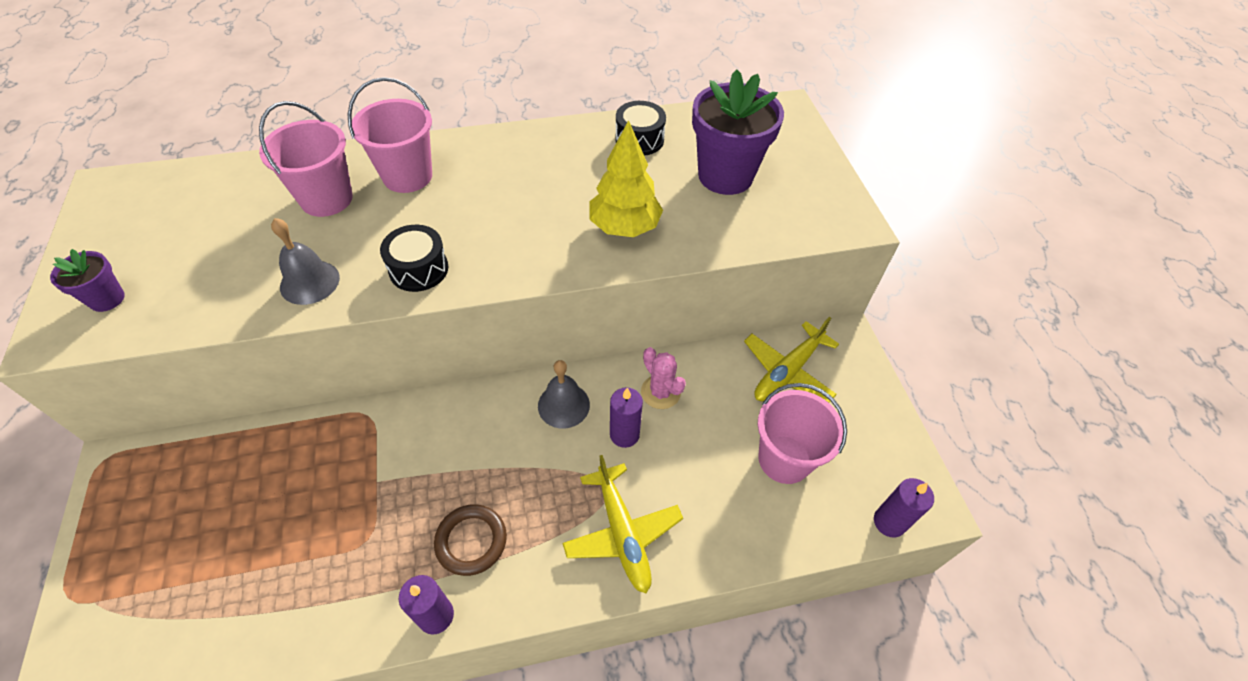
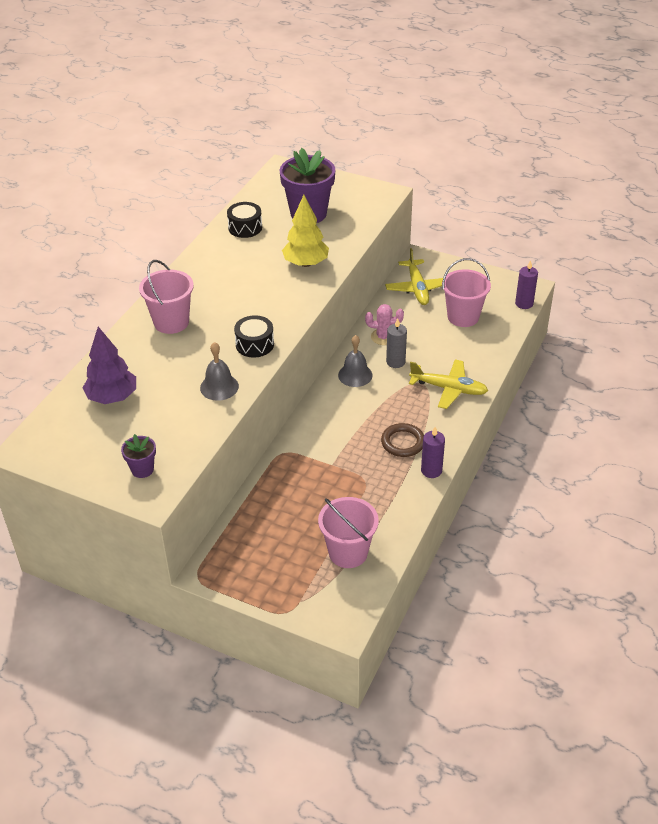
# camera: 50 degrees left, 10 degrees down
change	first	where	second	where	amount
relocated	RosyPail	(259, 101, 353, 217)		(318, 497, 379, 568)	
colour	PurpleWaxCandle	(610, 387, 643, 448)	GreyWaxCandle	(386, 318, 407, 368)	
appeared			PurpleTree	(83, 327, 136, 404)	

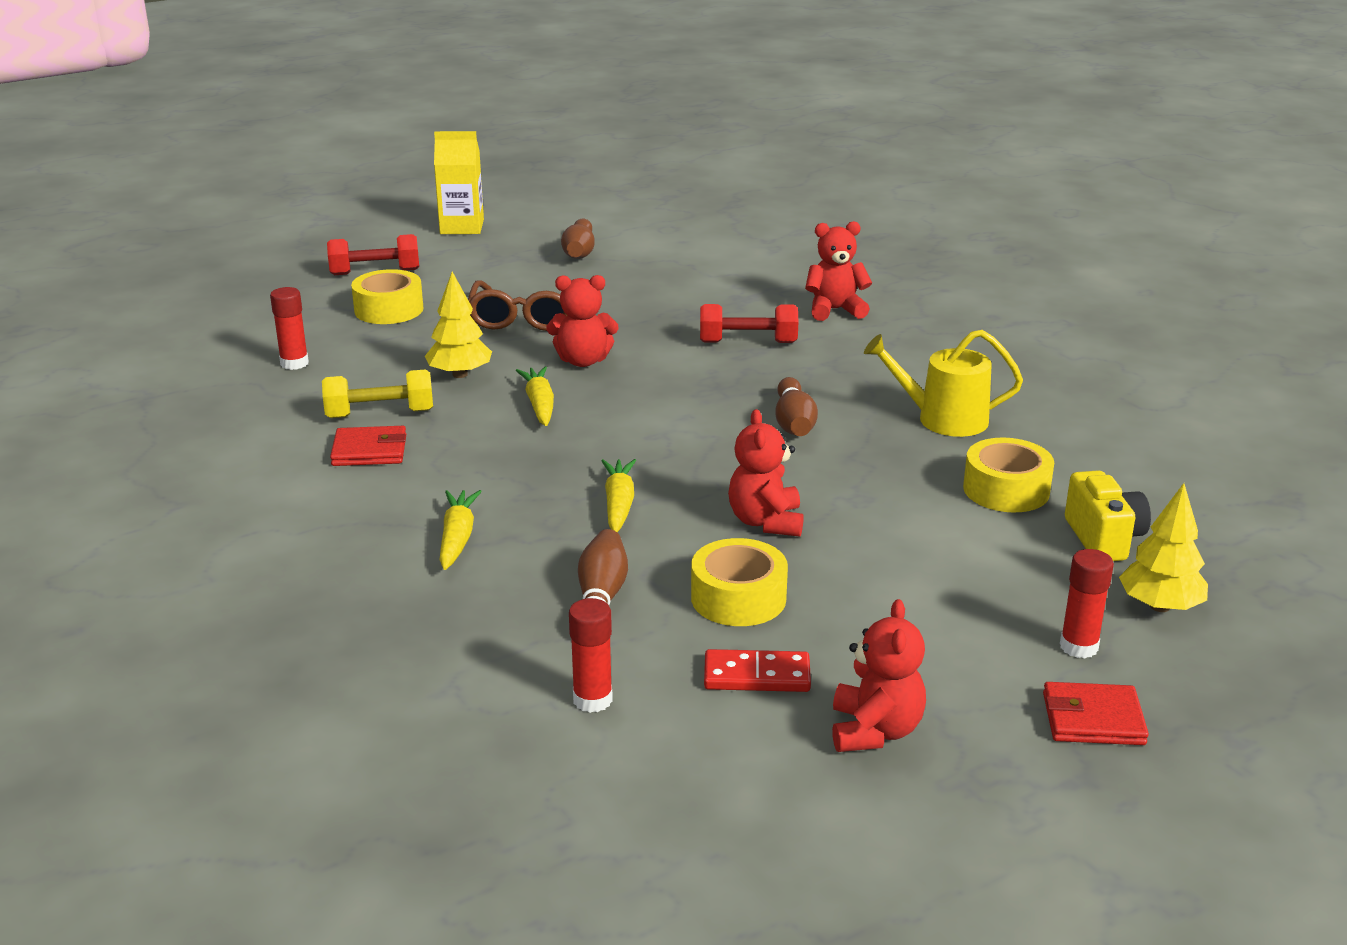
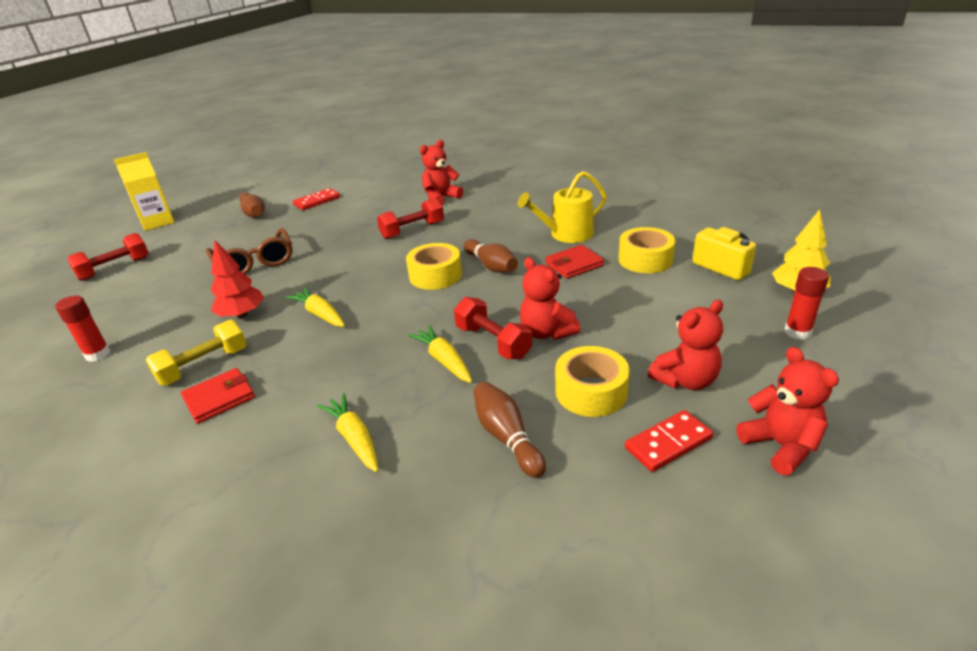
# camera: 30 degrees left, 5 degrees up
change	first	where	second	where	amount
relocated	BrightYellowStickyTape	(351, 269, 423, 324)		(406, 243, 462, 290)	
colour	BrightYellowTree	(425, 272, 492, 378)	CrimsonTree	(211, 240, 264, 318)	
relocated	CrimsonTeddy	(547, 275, 618, 367)		(648, 300, 723, 390)	
missing	CrimsonGlue	(569, 598, 613, 713)			
relocated	CrimsonWallet	(1043, 682, 1149, 745)		(545, 245, 604, 279)	
appeared			CrimsonDomino	(293, 188, 340, 210)	
appeared			CrimsonHandWeight	(454, 297, 532, 359)	

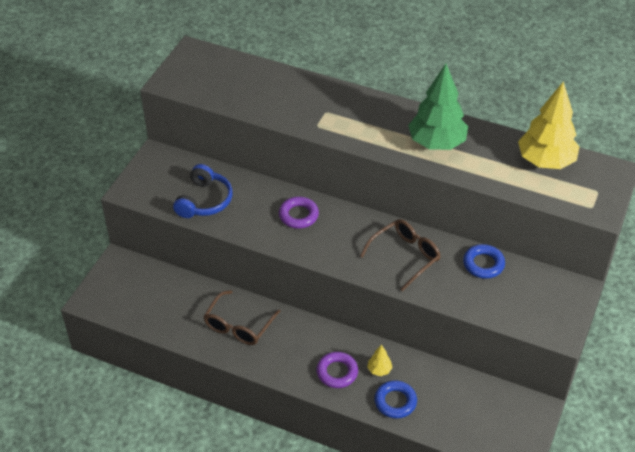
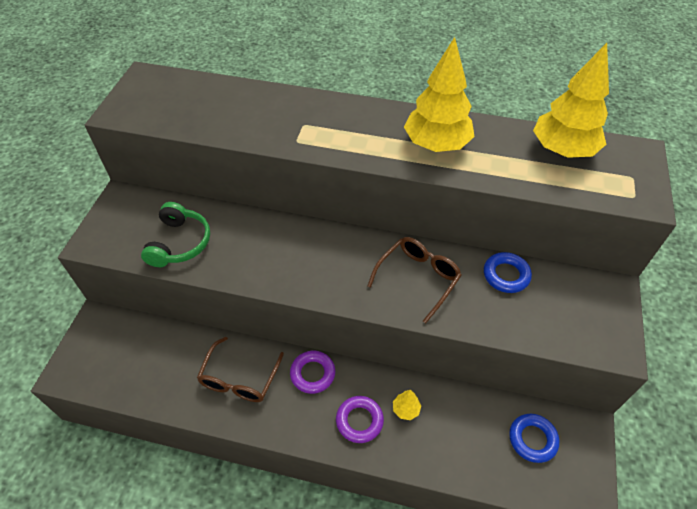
# camera: 10 degrees left, 5 degrees up
change	first	where	second	where	amount
colour	LeafGreenTree	(408, 64, 468, 150)	BrightYellowTree	(404, 37, 475, 152)	
colour	BlueHeadphones	(173, 164, 233, 218)	LeafGreenHeadphones	(141, 202, 210, 267)	
relocated	PurpleRing	(279, 197, 319, 229)		(290, 351, 335, 394)	
relocated	BlueRing	(374, 380, 417, 419)		(509, 414, 559, 463)	

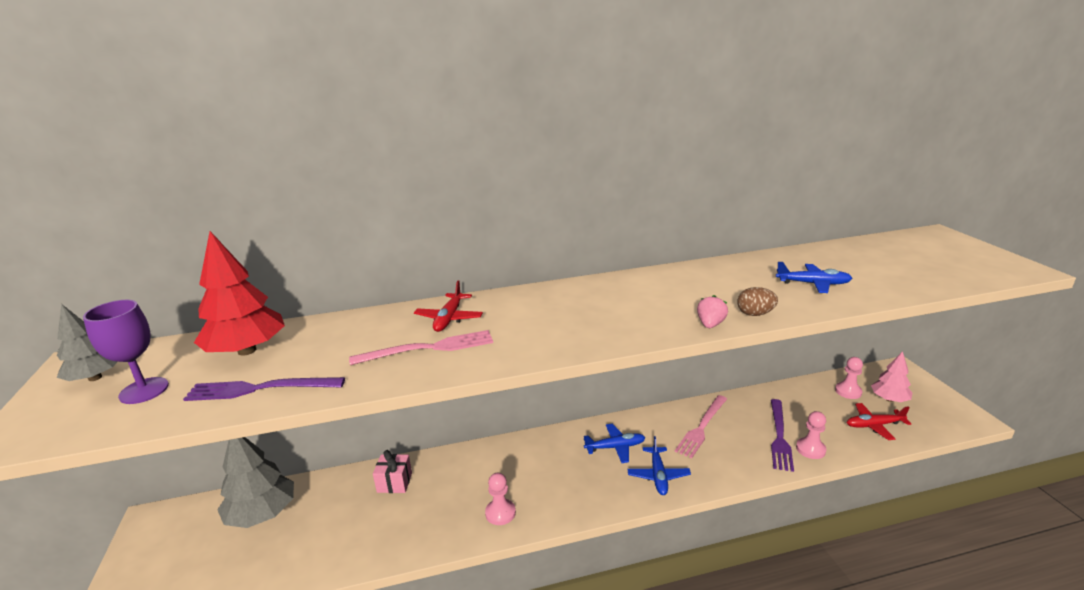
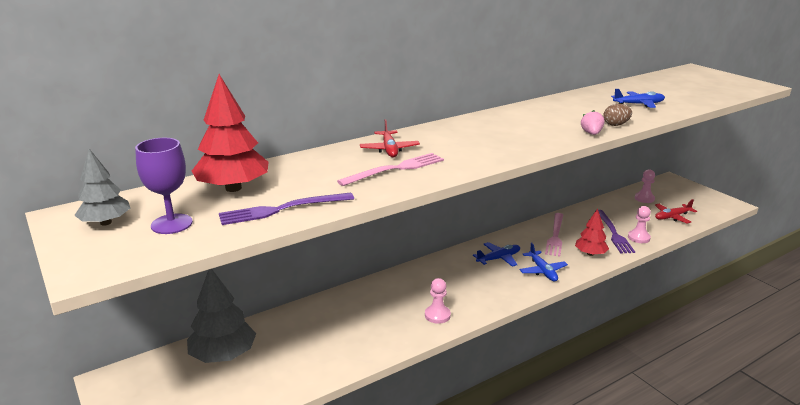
# camera: 20 degrees left, 0 degrees up
change	first	where	second	where	amount
missing	RosyTree	(871, 351, 912, 402)			
missing	RosyWrappedGift	(373, 450, 412, 493)			
appeared			CrimsonTree	(575, 209, 609, 256)	

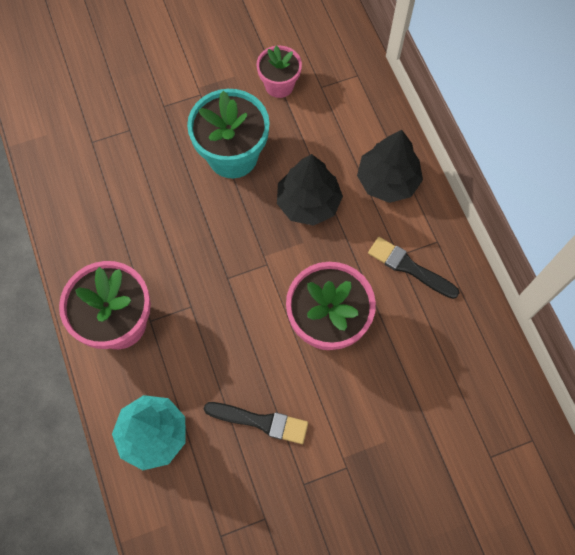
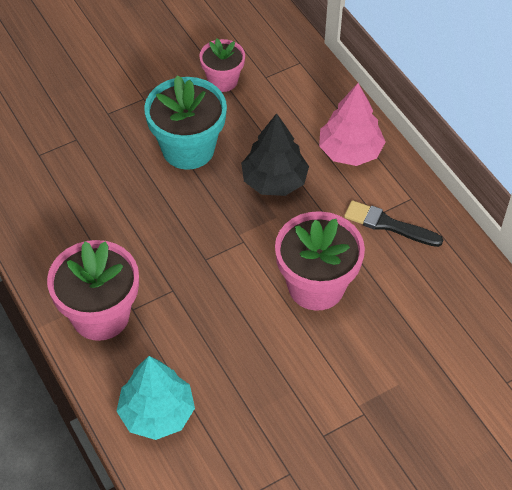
# camera: 10 degrees left, 15 degrees down
change	first	where	second	where	amount
colour	BlackTree	(357, 130, 423, 203)	RosyTree	(319, 83, 385, 166)	
missing	BlackBrush	(204, 402, 308, 444)			

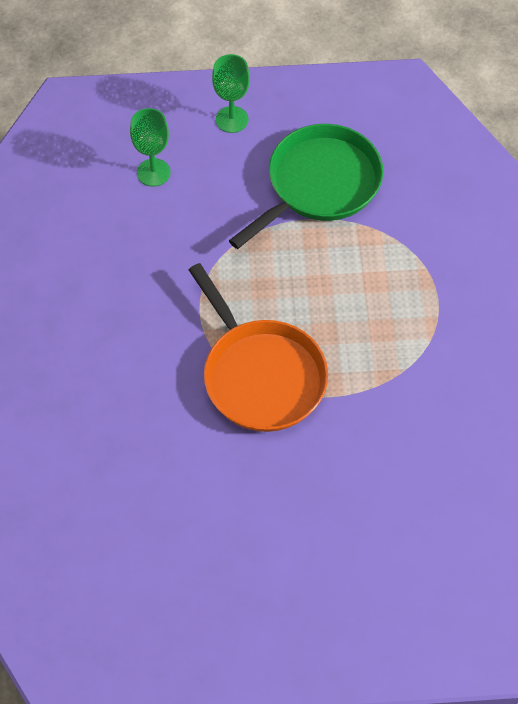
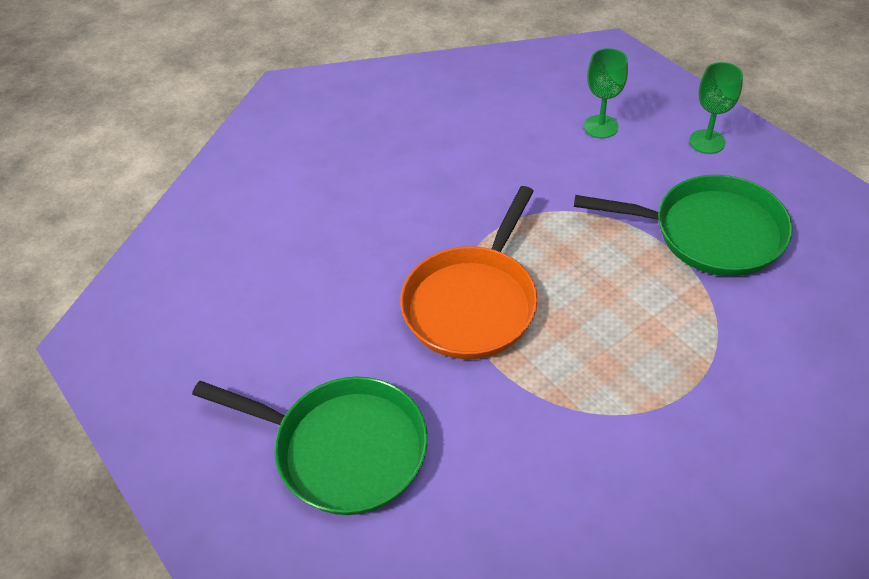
# camera: 60 degrees right, 10 degrees down
change	first	where	second	where	amount
appeared			LeafGreenSkillet	(192, 376, 428, 515)	

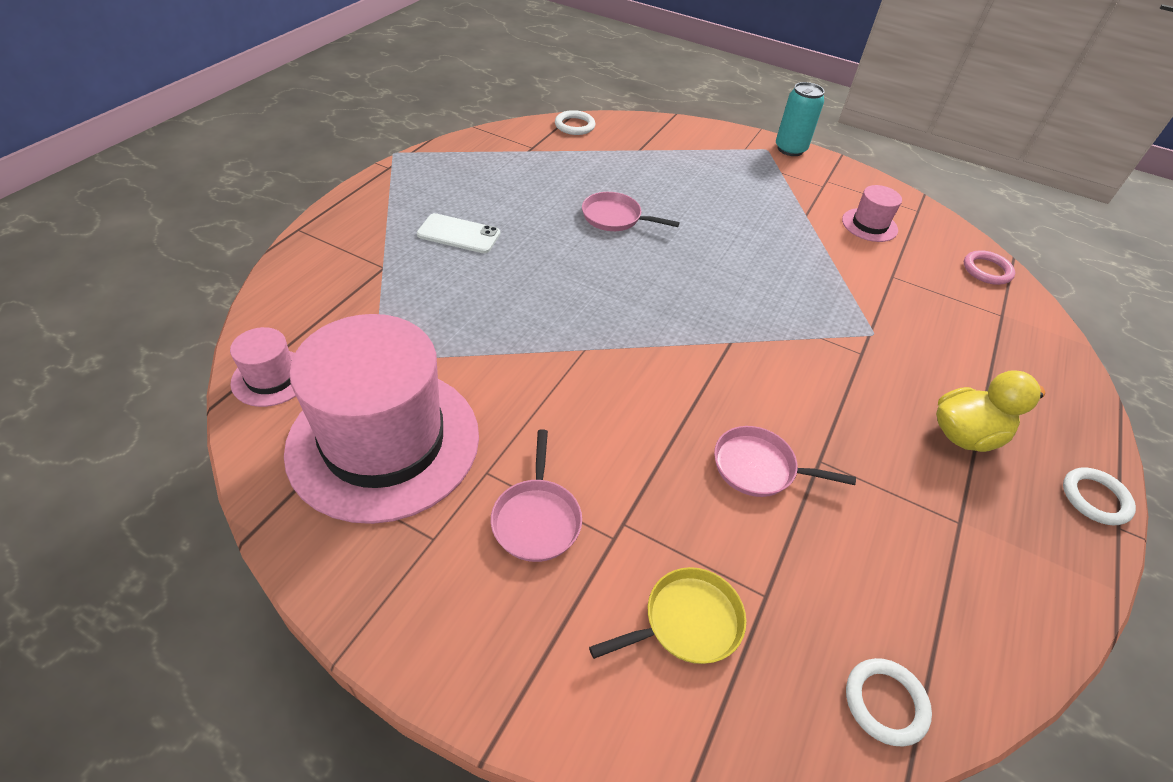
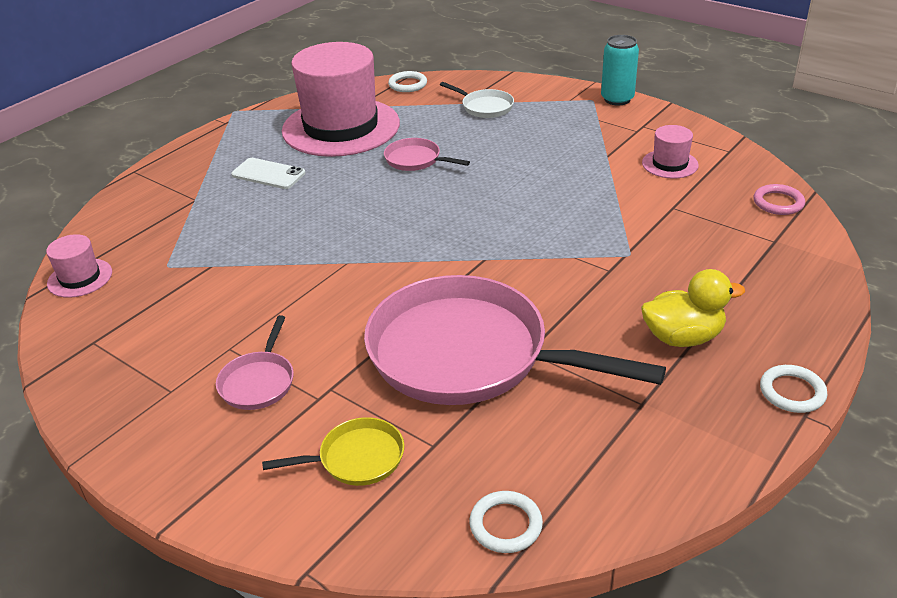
# camera: 15 degrees right, 10 degrees down
change	first	where	second	where	amount
relocated	RosyHat	(284, 314, 479, 524)		(282, 42, 400, 157)	
size	RosySkillet	(714, 426, 856, 497)		(364, 275, 666, 405)	x2.38
appeared			SnowWhiteSkillet	(440, 82, 514, 118)	

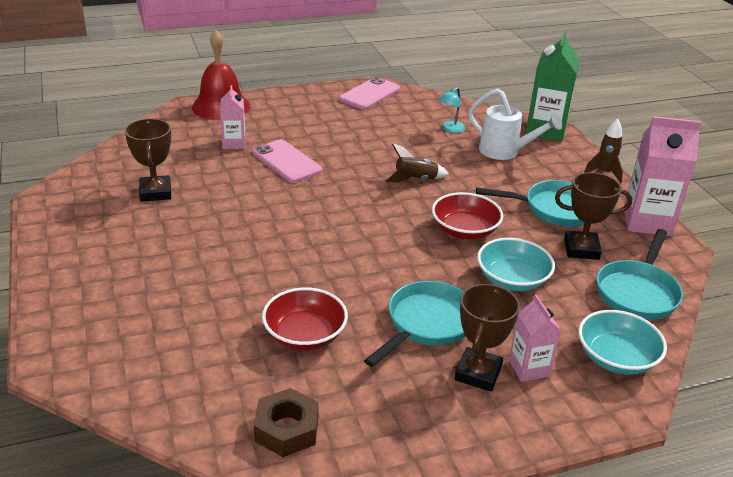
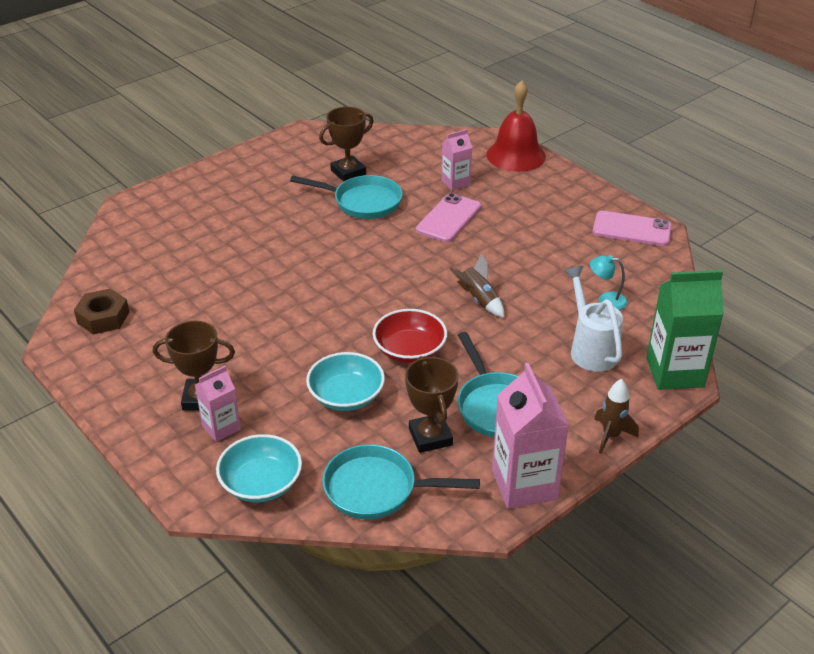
# camera: 70 degrees right, 5 degrees up
change	first	where	second	where	amount
spun	SnowWhiteWateringPot	(469, 89, 562, 160)		(564, 266, 623, 372)	150 degrees clockwise
relocated	TurquoiseSkillet	(364, 281, 465, 367)		(290, 175, 403, 219)	
missing	CrimsonBowl	(262, 287, 348, 350)			

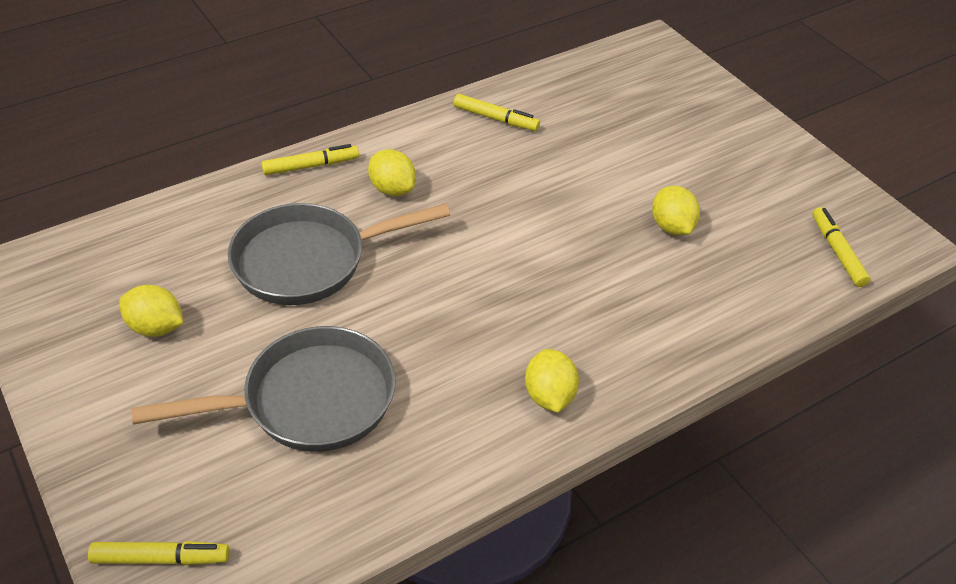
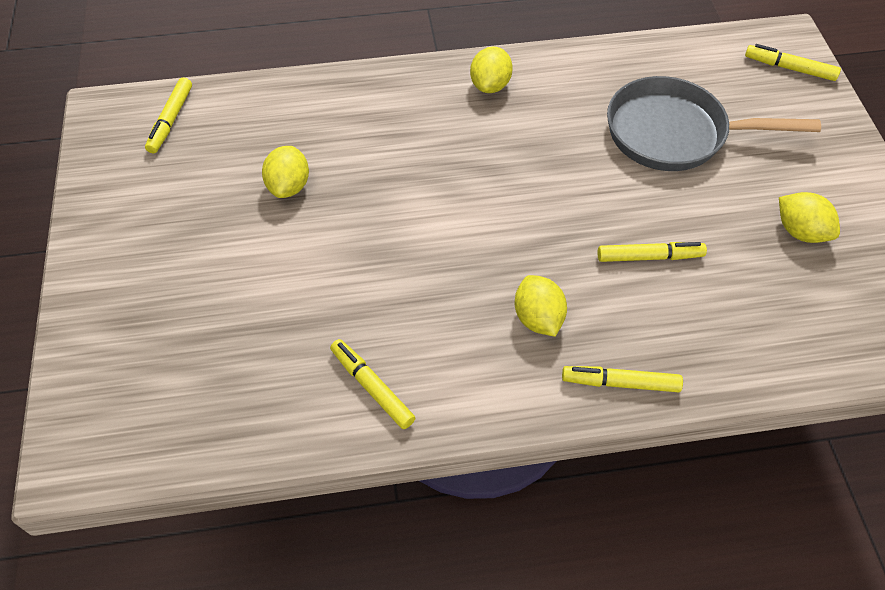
# camera: 155 degrees left, 10 degrees up
change	first	where	second	where	amount
exchanged	GreySkillet	(228, 203, 450, 305)	BrightYellowMarker	(598, 242, 707, 262)	

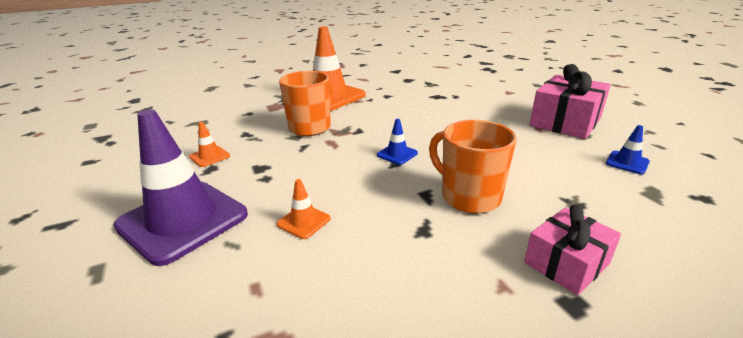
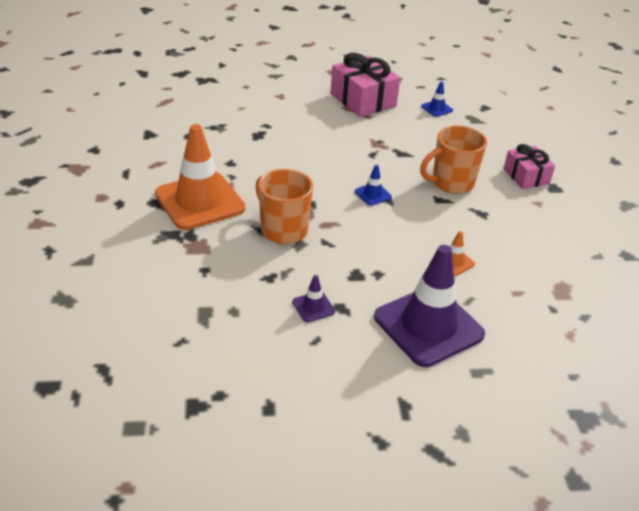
# camera: 75 degrees left, 10 degrees up
change	first	where	second	where	amount
colour	BrightOrangeSafetyCone	(189, 122, 230, 167)	PurpleSafetyCone	(292, 275, 335, 322)	

